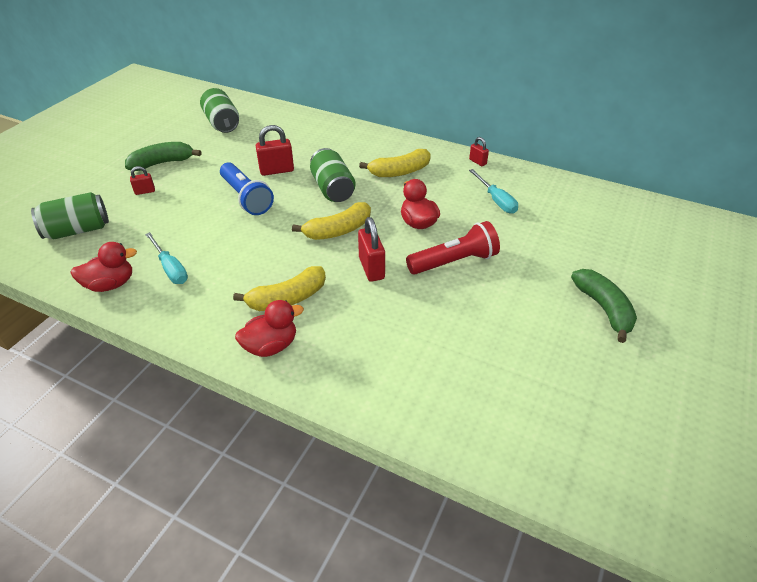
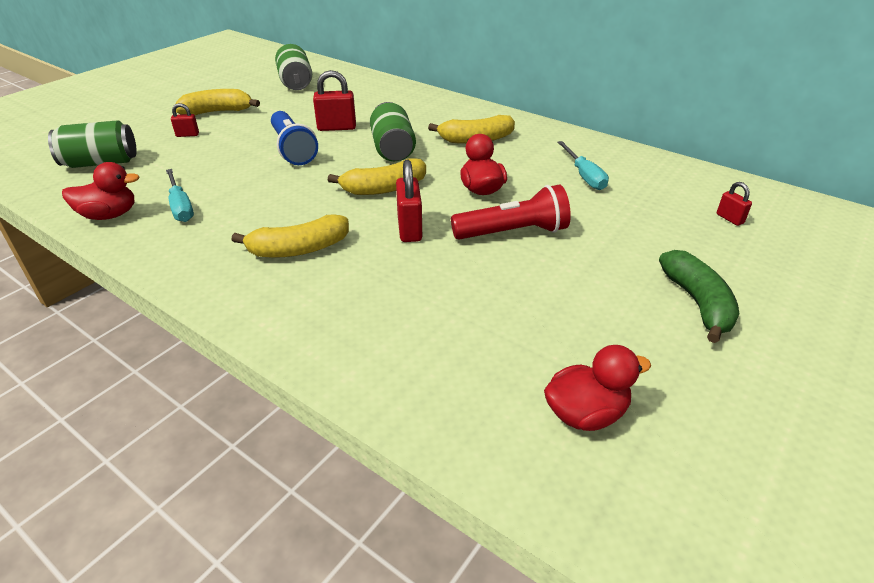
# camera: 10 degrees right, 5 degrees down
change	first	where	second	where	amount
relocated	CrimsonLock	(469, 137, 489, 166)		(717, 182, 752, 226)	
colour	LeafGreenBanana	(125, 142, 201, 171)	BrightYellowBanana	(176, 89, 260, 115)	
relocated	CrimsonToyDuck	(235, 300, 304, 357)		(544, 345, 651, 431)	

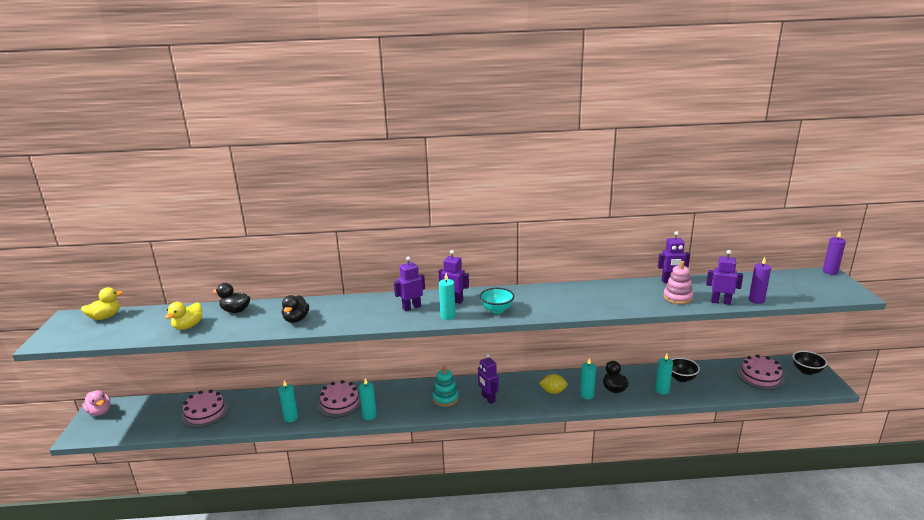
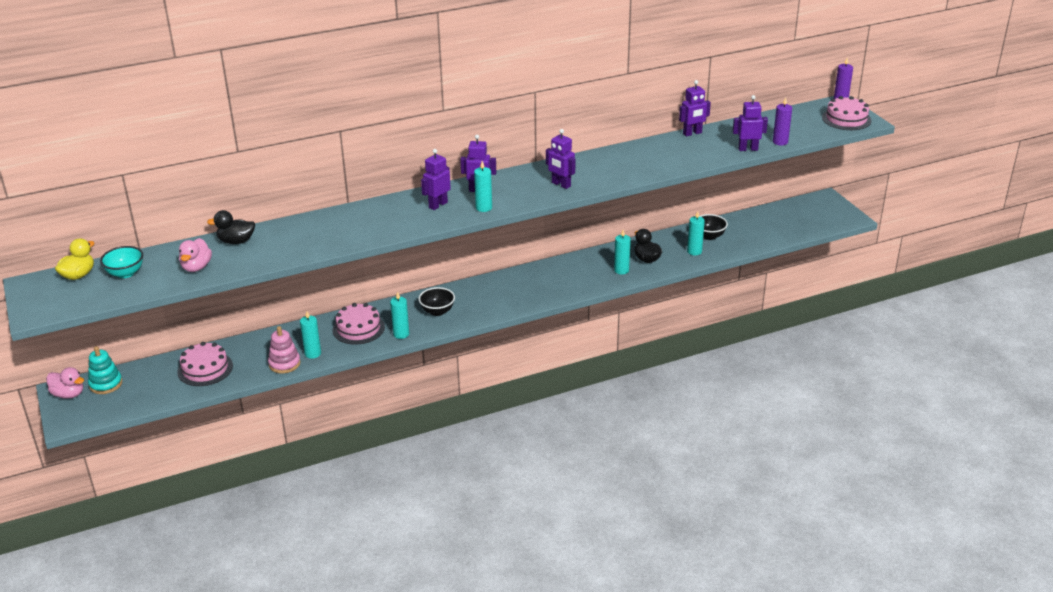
# camera: 20 degrees left, 10 degrees up
change	first	where	second	where	amount
relocated	RosyStackingRings	(663, 261, 693, 304)		(268, 326, 301, 373)	
relocated	TurquoiseBowl	(480, 288, 515, 314)		(100, 246, 143, 278)	
missing	BlackToyDuck	(282, 295, 309, 323)			
colour	BrightYellowToyDuck	(165, 302, 202, 330)	RosyToyDuck	(179, 238, 212, 272)	
relocated	BlackBowl	(793, 351, 827, 375)		(418, 287, 455, 316)	
relocated	PurpleRobotFigure	(478, 354, 499, 404)		(546, 129, 575, 189)	
relocated	RosyLayerCake	(737, 355, 785, 390)		(822, 96, 872, 130)	
relocated	TurquoiseStackingRings	(432, 366, 459, 407)		(88, 346, 122, 394)	
missing	BrightYellowCitrusFruit	(539, 374, 568, 394)			

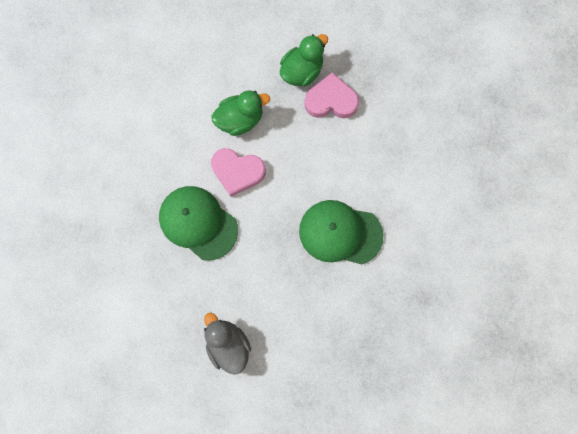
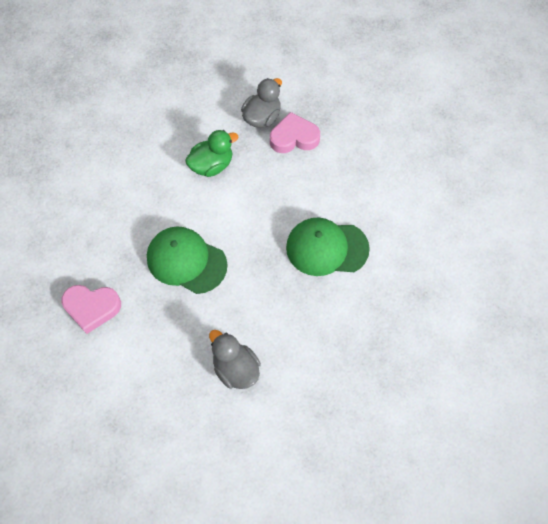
# camera: 10 degrees left, 15 degrees down
change	first	where	second	where	amount
colour	LeafGreenToyDuck	(280, 34, 328, 86)	GreyToyDuck	(241, 78, 282, 128)	
relocated	RosyHeart	(211, 148, 266, 197)		(61, 285, 121, 334)	

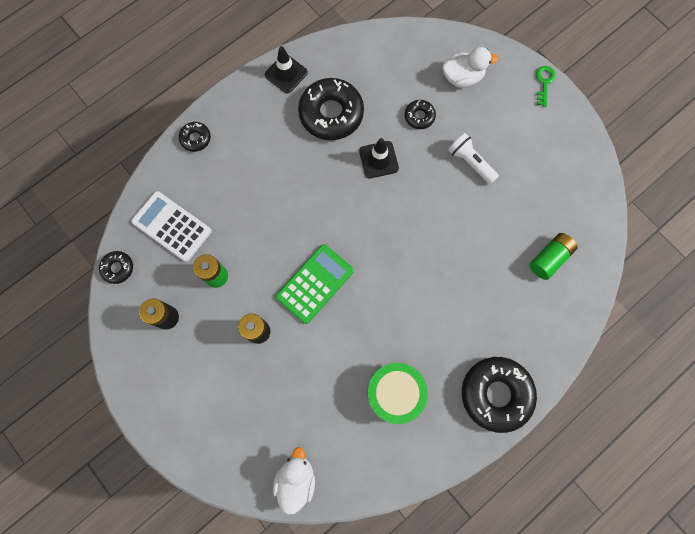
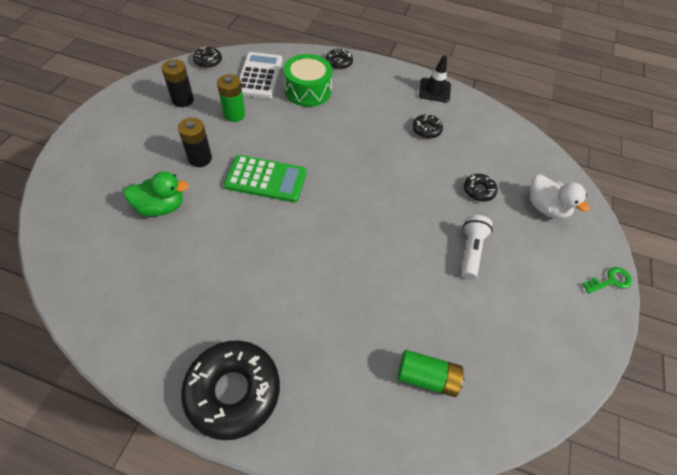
# camera: 55 degrees right, 20 degrees down
change	first	where	second	where	amount
size	BlackGlazedDonut	(298, 78, 364, 140)		(412, 114, 443, 139)	x0.48
missing	BlackSafetyCone	(359, 138, 399, 179)			
relocated	LeafGreenDrum	(367, 363, 428, 424)		(284, 54, 333, 107)	
missing	SnowWhiteToyDuck	(273, 447, 315, 515)			
appeared			LeafGreenToyDuck	(124, 171, 189, 216)	

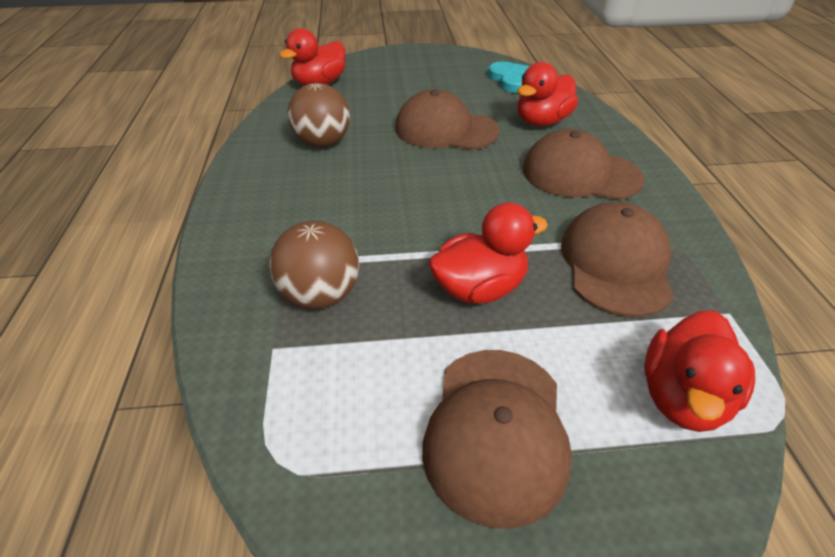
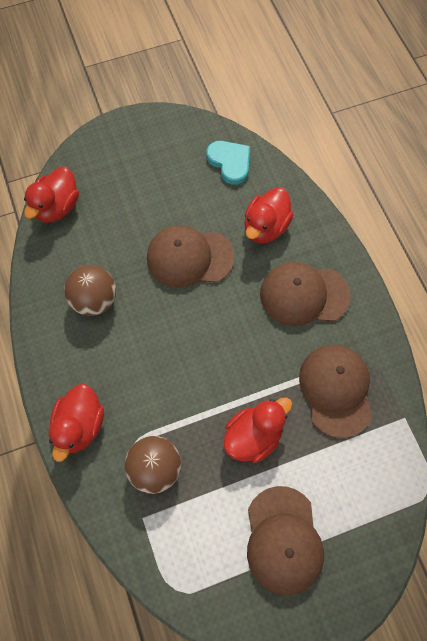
# camera: 15 degrees left, 25 degrees up
change	first	where	second	where	amount
relocated	CrimsonToyDuck	(644, 311, 755, 432)		(48, 384, 104, 462)	

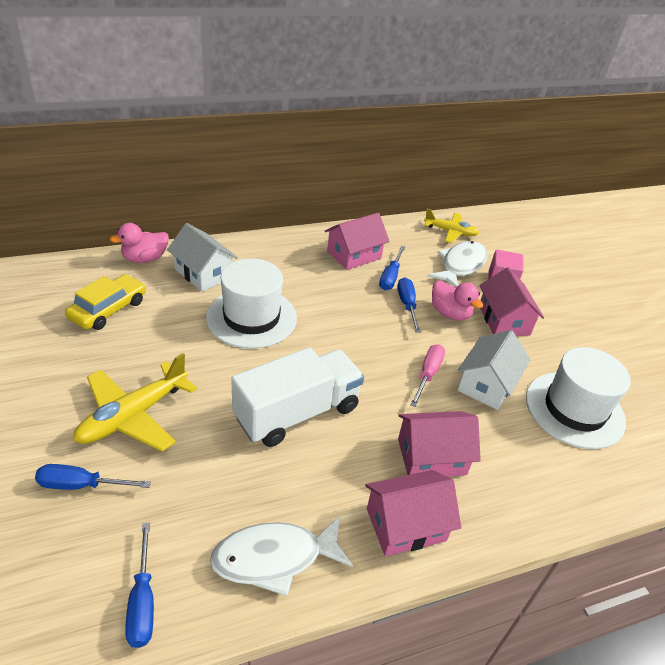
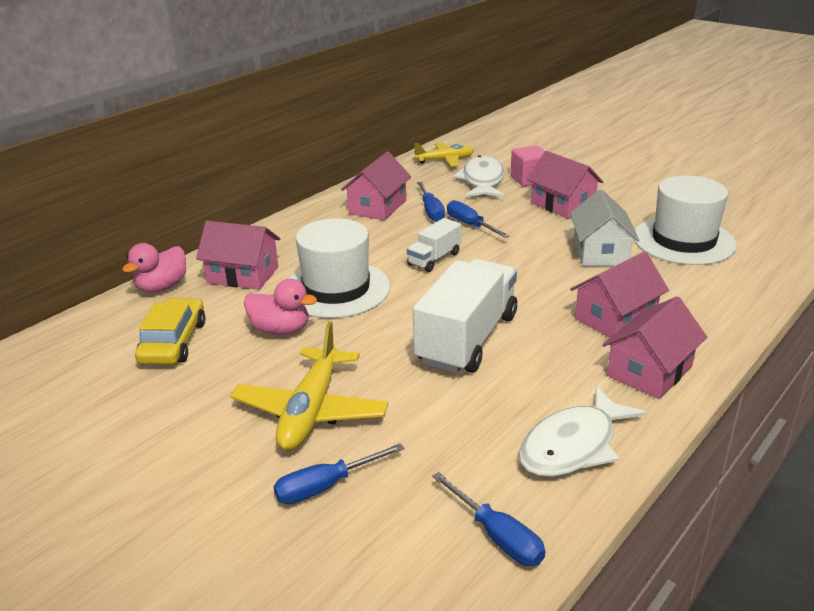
# camera: 25 degrees left, 10 degrees down
change	first	where	second	where	amount
colour	SnowWhiteToyHouse	(167, 223, 238, 292)	RosyToyHouse	(196, 221, 281, 290)	
relocated	RosyToyDuck	(432, 280, 483, 321)		(244, 279, 317, 335)	
missing	RosyFlatScrewdriver	(410, 344, 445, 407)			
appeared			SnowWhiteToyTruck	(407, 218, 461, 272)	

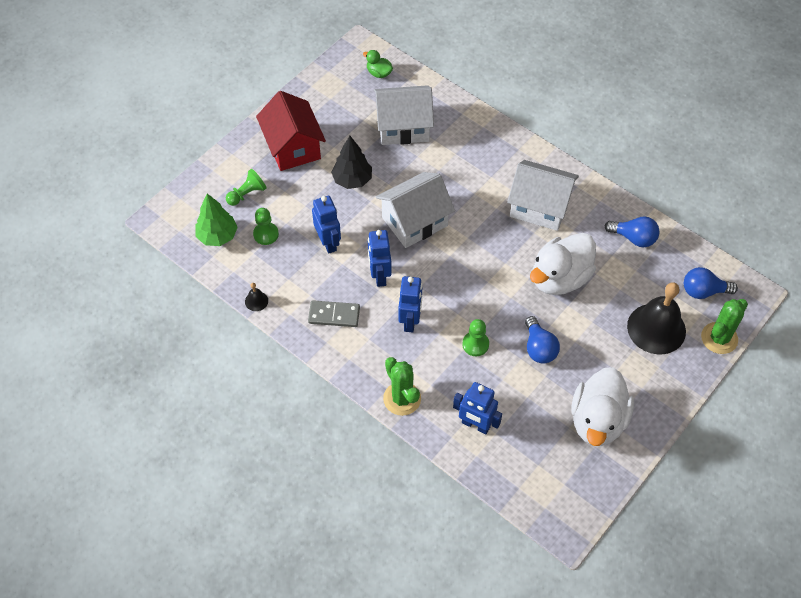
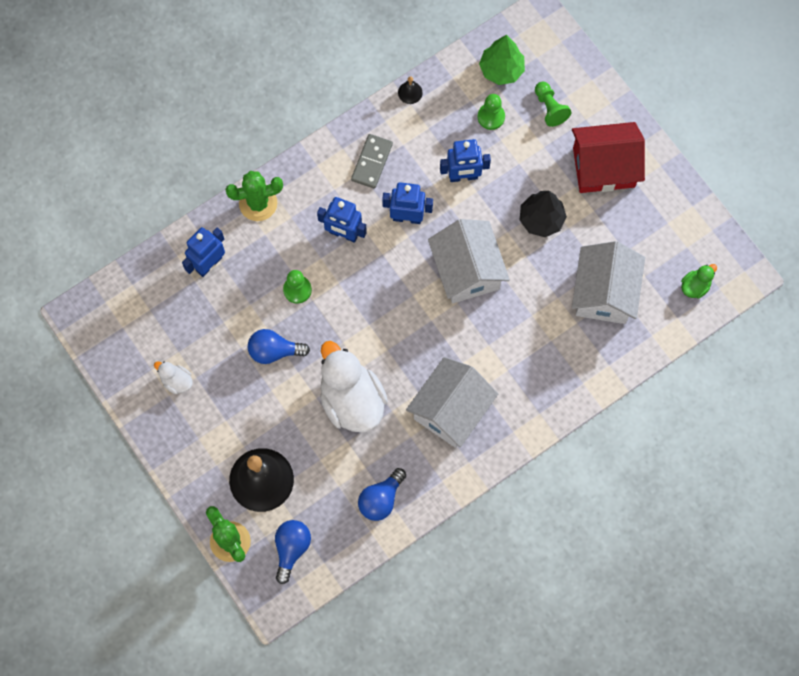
# camera: 105 degrees right, 15 degrees up
change	first	where	second	where	amount
size	SnowWhiteToyDuck	(571, 367, 634, 446)		(154, 361, 192, 394)	x0.45

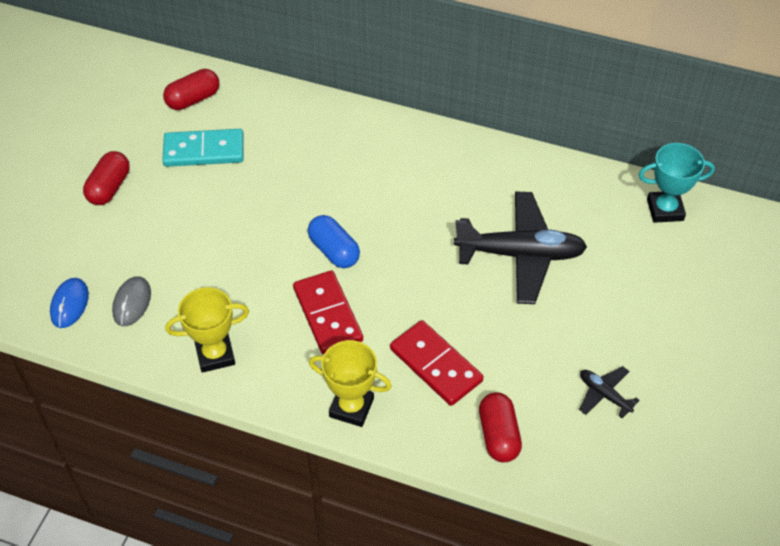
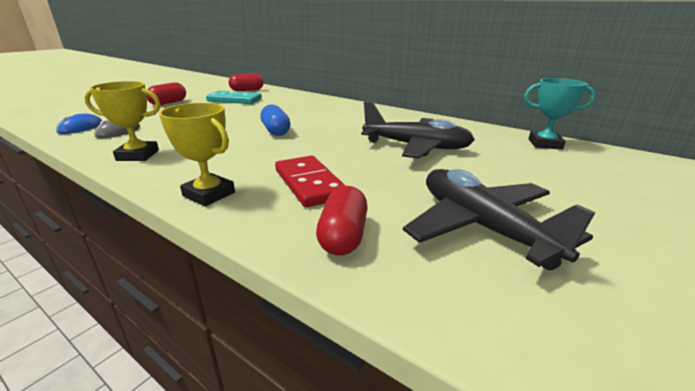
# camera: 15 degrees right, 25 degrees down
change	first	where	second	where	amount
missing	CrimsonDomino	(293, 271, 363, 354)			
size	BlackPlane	(579, 366, 640, 418)		(403, 169, 596, 270)	x2.18

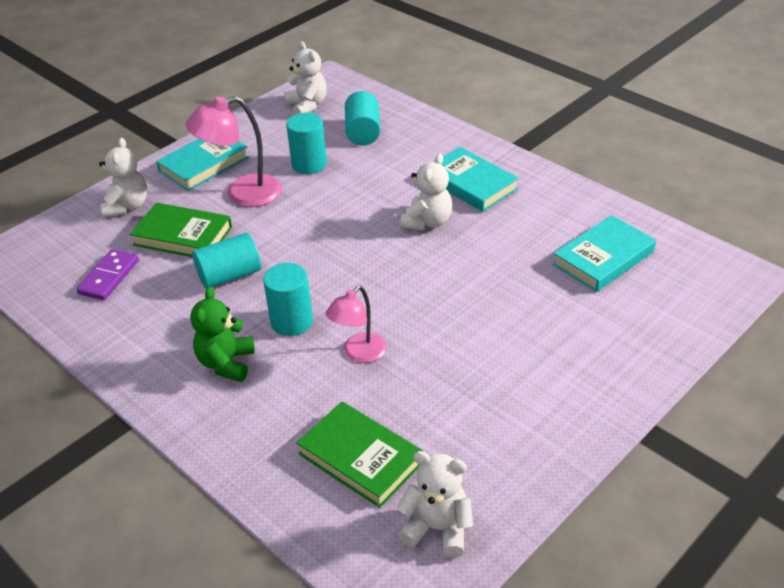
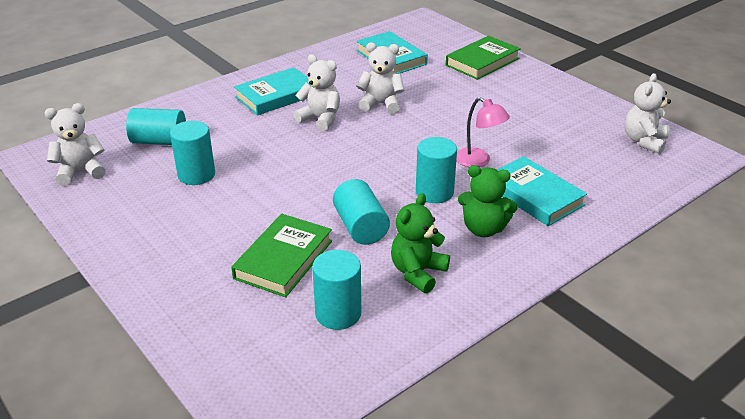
# camera: 85 degrees left, 5 degrees down
change	first	where	second	where	amount
missing	RosyDeskLamp	(186, 96, 282, 207)			
relocated	SnowWhiteTeddy	(99, 138, 147, 217)		(357, 42, 405, 114)	
relocated	TurquoiseHardback	(156, 139, 249, 191)		(497, 156, 587, 226)	
exchanged	PurpleDomino	(76, 249, 139, 300)	TurquoiseCylinderShape	(312, 250, 361, 330)	
relocated	LeafGreenHardback	(297, 401, 424, 508)		(446, 36, 521, 80)	
appeared			LeafGreenTeddy	(391, 193, 450, 293)	

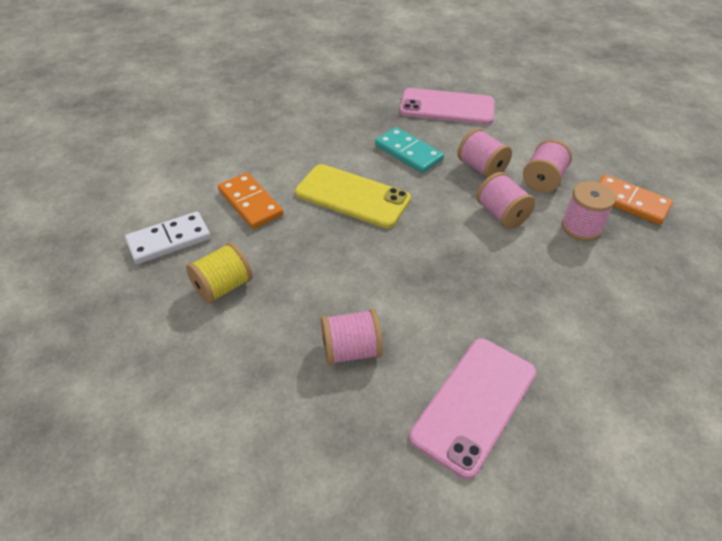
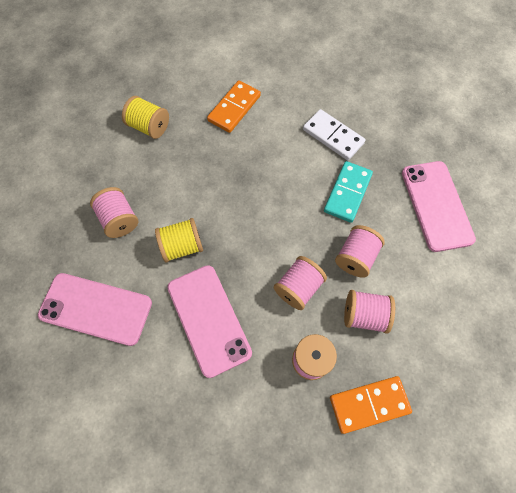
# camera: 70 degrees right, 20 degrees up
change	first	where	second	where	amount
missing	BrightYellowSmartphone	(295, 164, 411, 228)			
spun	BrightOrangeDomino	(598, 174, 673, 225)		(330, 376, 412, 434)	60 degrees clockwise
relocated	SnowWhiteDomino	(125, 211, 211, 264)		(303, 109, 366, 160)	
appeared			BrightYellowSpool	(155, 218, 203, 262)	
appeared			RosySmartphone	(167, 265, 252, 378)	

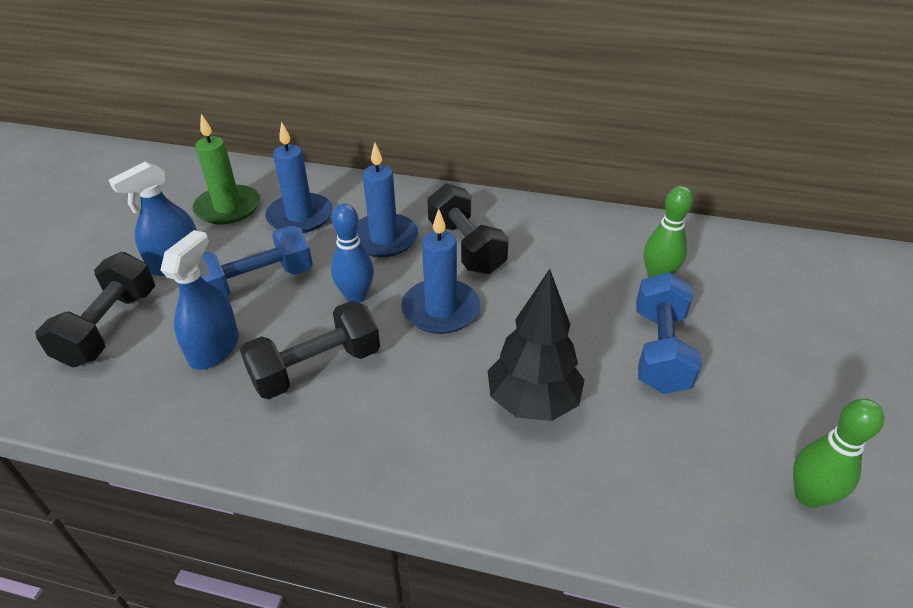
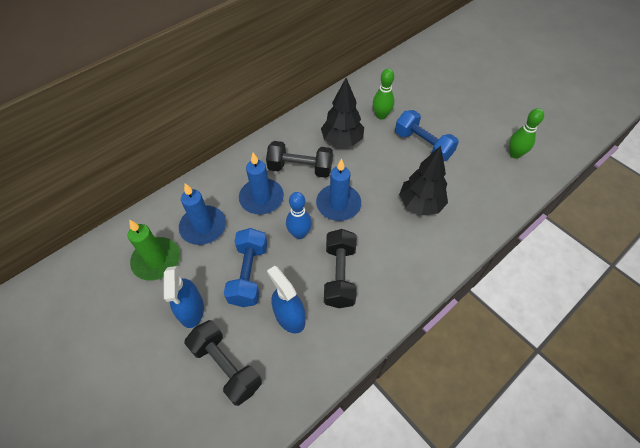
# camera: 55 degrees left, 15 degrees up
change	first	where	second	where	amount
appeared			BlackTree	(321, 78, 364, 147)	

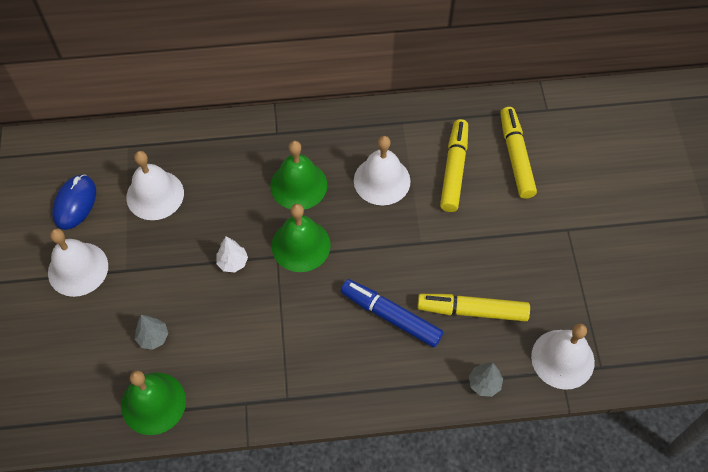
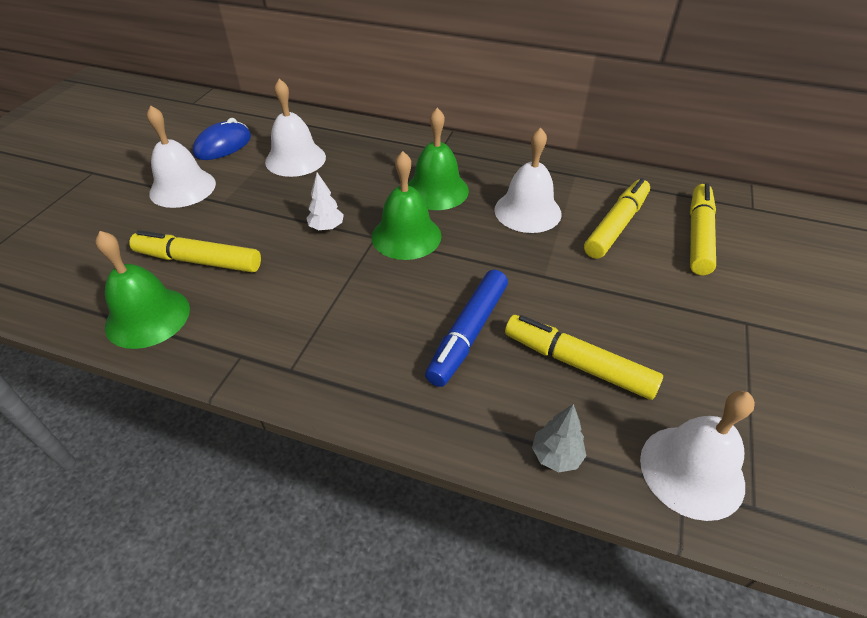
# camera: 25 degrees right, 15 degrees down
change	first	where	second	where	amount
spun	BlueMarker	(341, 279, 443, 348)		(425, 270, 508, 387)	120 degrees counterclockwise
exchanged	GreyTree	(135, 315, 168, 350)	BrightYellowMarker	(129, 230, 261, 273)	

